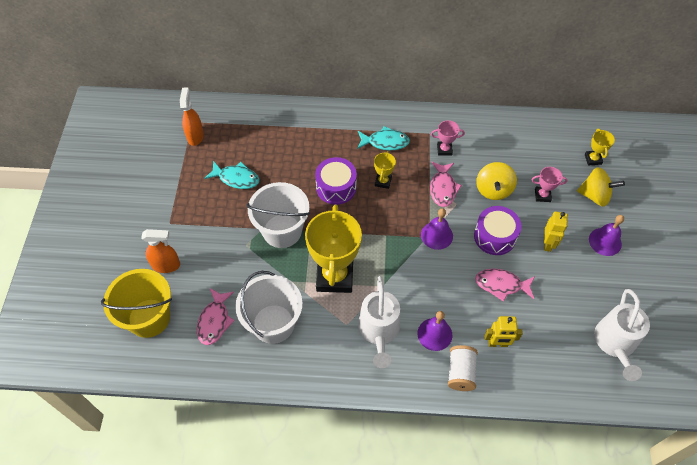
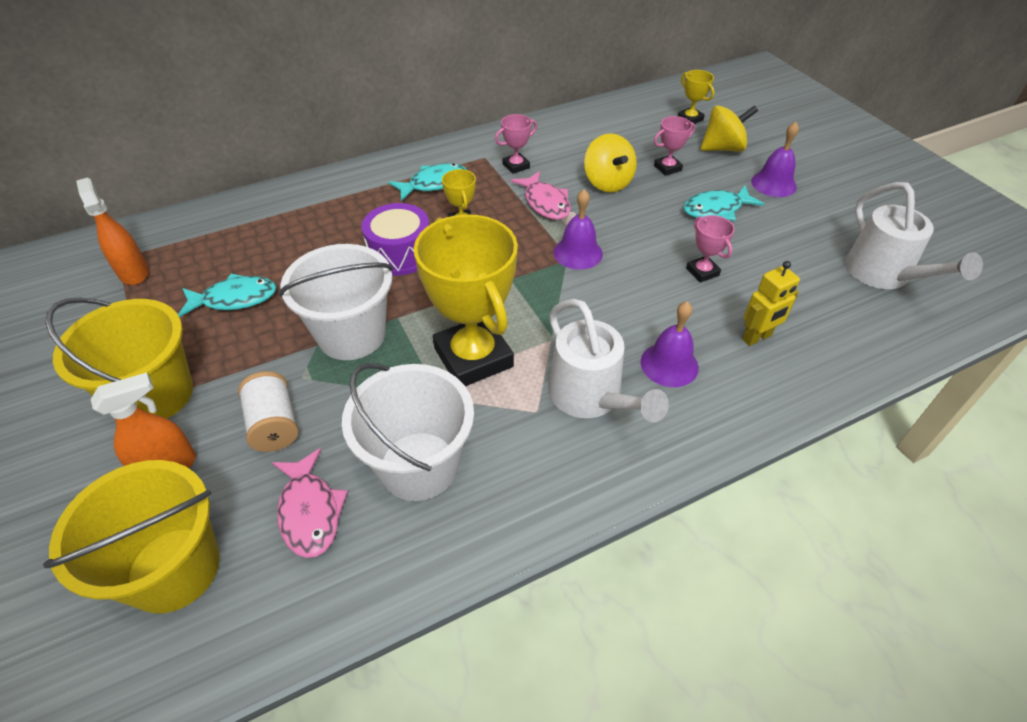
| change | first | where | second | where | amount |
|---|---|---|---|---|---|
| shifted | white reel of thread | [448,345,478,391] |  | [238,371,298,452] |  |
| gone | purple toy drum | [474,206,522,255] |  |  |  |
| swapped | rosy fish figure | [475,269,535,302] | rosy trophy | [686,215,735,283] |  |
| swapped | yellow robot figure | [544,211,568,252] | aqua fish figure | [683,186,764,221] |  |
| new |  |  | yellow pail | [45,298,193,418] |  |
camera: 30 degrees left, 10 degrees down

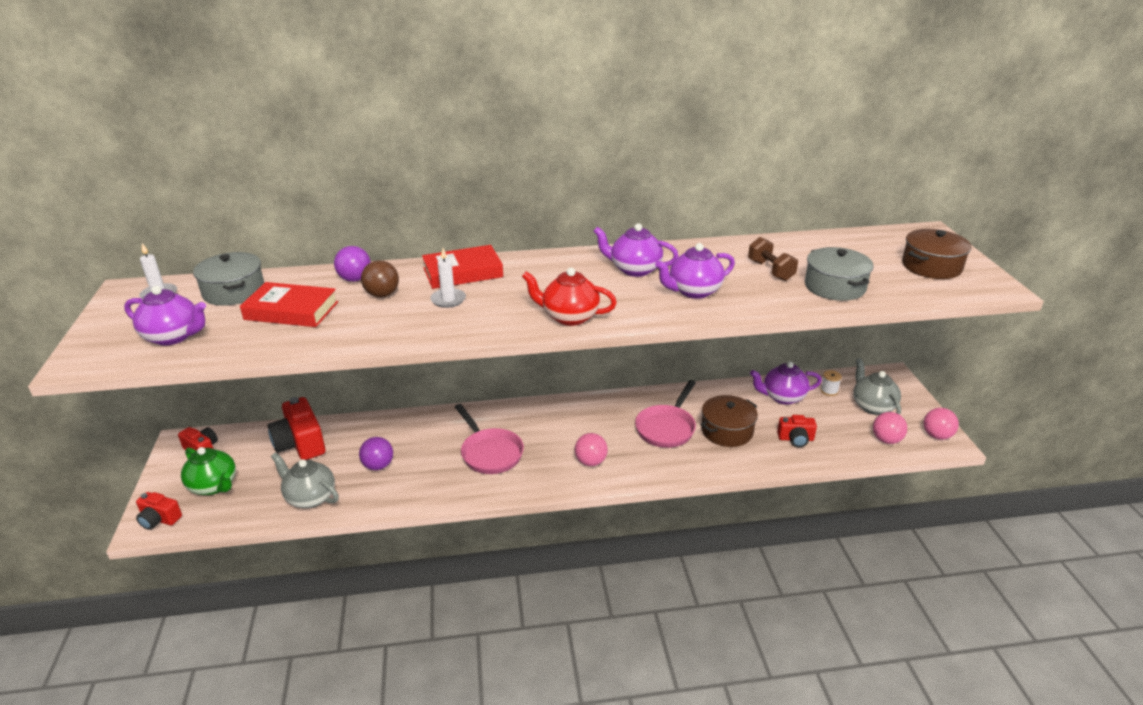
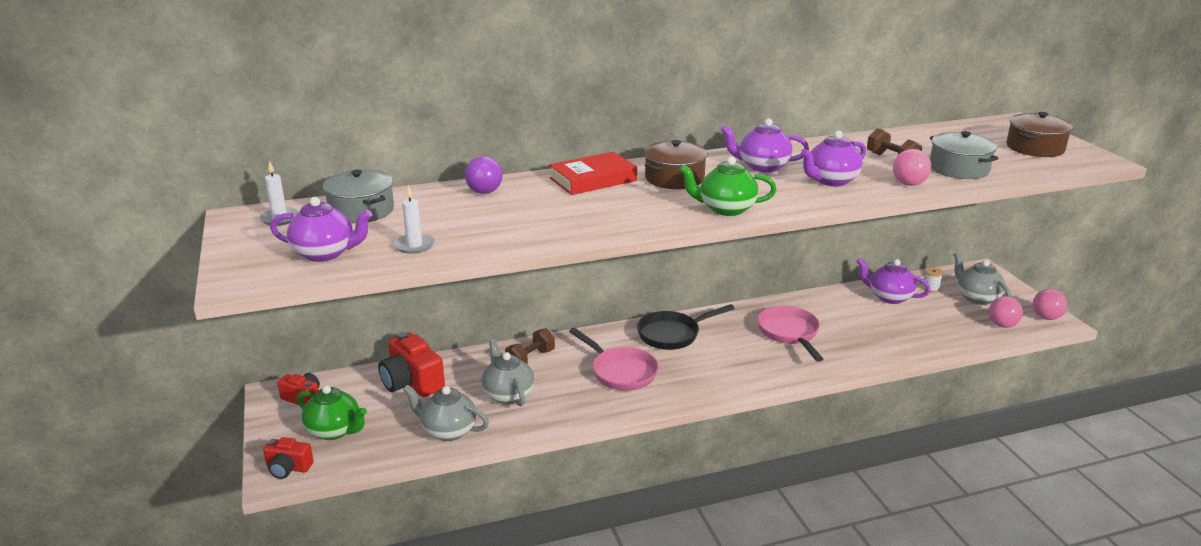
| change | first | where | second | where | amount |
|---|---|---|---|---|---|
| gone | scarlet hardcover | [240,282,338,327] |  |  |  |
| swapped | purple sphere | [359,437,393,470] | grey tea pot | [482,339,535,406] |  |
| gone | dark brown sphere | [361,260,399,297] |  |  |  |
| shifted | white candle | [430,248,466,308] |  | [394,185,435,254] |  |
| repainted | scarlet tea pot | [522,268,617,326] | green tea pot | [679,157,777,216] |  |
| shifted | rosy sphere | [575,433,608,466] |  | [893,149,932,186] |  |
| rotated | rosy skillet | [635,380,696,448] |  | [757,306,823,362] | 150 degrees clockwise |
| shifted | dark brown pot | [700,395,758,447] |  | [644,140,708,189] |  |
| rotated | purple tea pot | [750,361,822,405] |  | [856,258,930,304] | 45 degrees clockwise |
| gone | scarlet compact camera | [777,415,817,447] |  |  |  |
| new |  |  | dark brown hand weight | [505,328,555,364] |  |
| new |  |  | ebony skillet | [637,304,735,350] |  |
camera: 10 degrees left, 5 degrees down

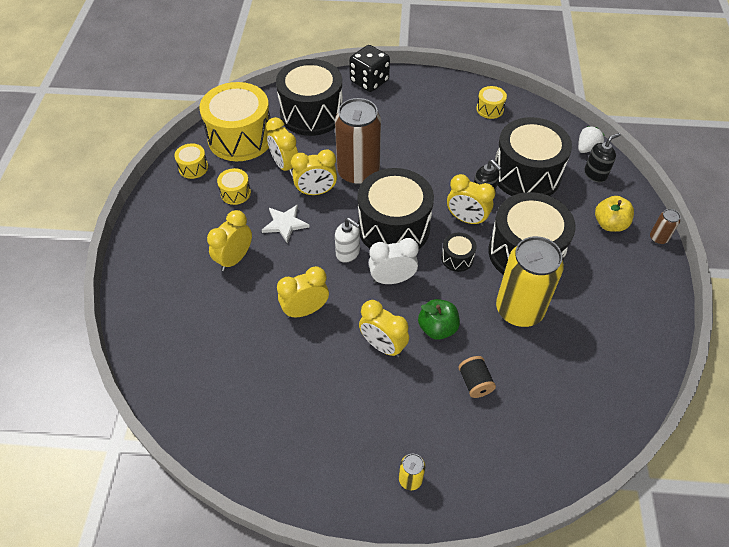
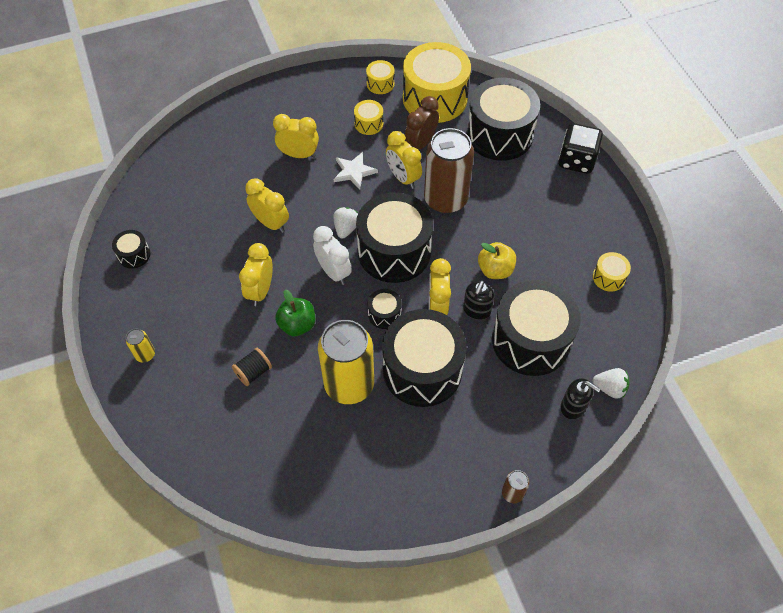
| change | first | where | second | where | amount |
|---|---|---|---|---|---|
| repainted | yellow bedside clock | [266,117,298,176] | dark brown bedside clock | [405,96,439,149] |  |
| swapped | white soap dispenser | [335,218,360,263] | white toy strawberry | [333,207,358,239] |  |
| shifted | yellow apple fruit | [595,196,634,232] |  | [478,242,516,279] |  |
| new |  |  | ebony toy drum | [112,230,150,268] |  |
camera: 65 degrees right, 5 degrees up

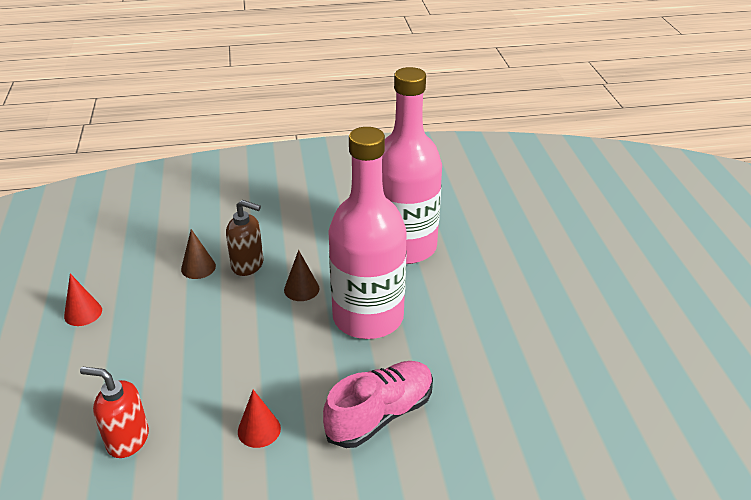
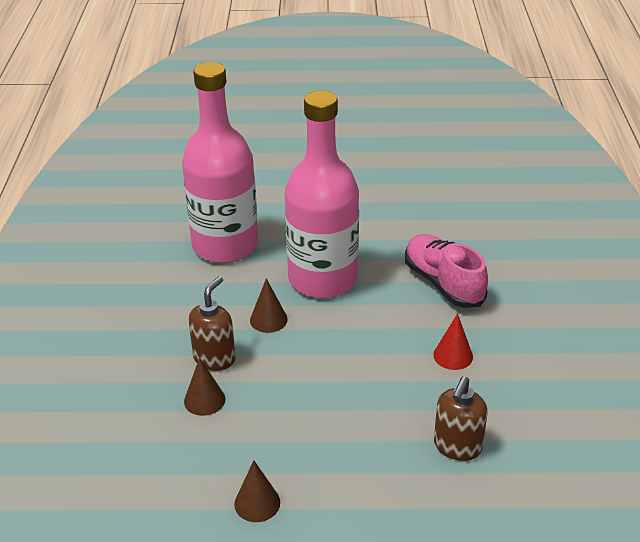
| change | first | where | second | where | amount |
|---|---|---|---|---|---|
| repainted | scarlet cone shape | [64,274,102,326] | dark brown cone shape | [234,460,280,522] |  |
| repainted | scarlet soap dispenser | [80,367,149,458] | dark brown soap dispenser | [434,376,488,461] |  |
camera: 80 degrees left, 0 degrees up

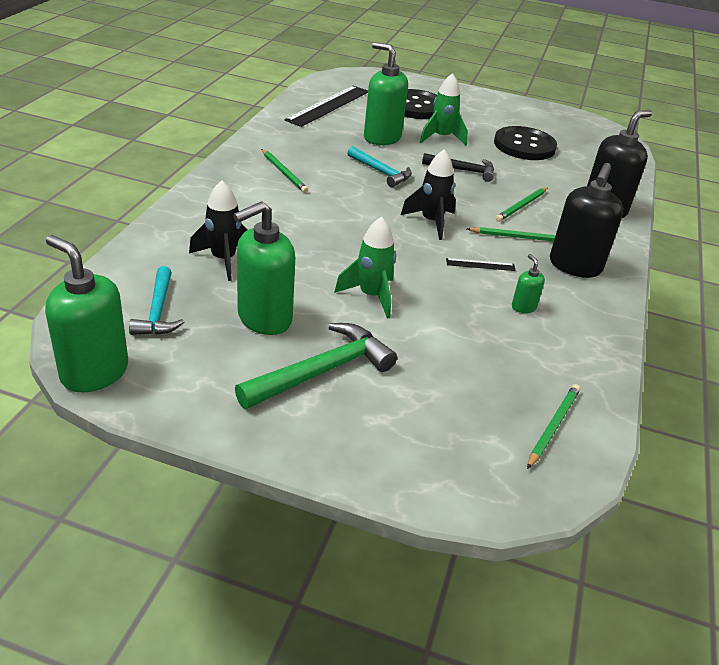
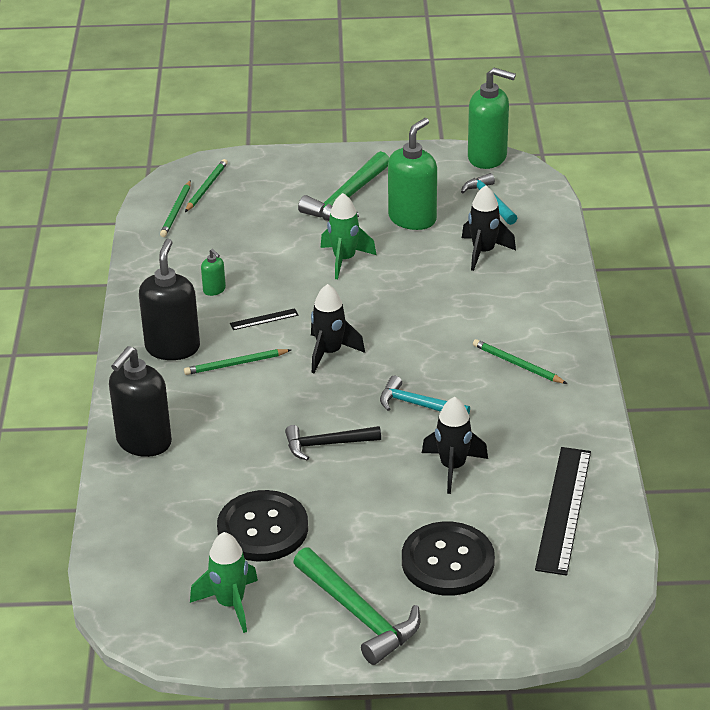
| change | first | where | second | where | amount |
|---|---|---|---|---|---|
| swapped | green soap dispenser | [364,42,408,145] | ebony rocket | [422,397,488,494] |  |
| shifted | green rocket | [420,73,468,146] |  | [190,532,258,633] |  |
| shifted | green wooden pencil | [496,187,548,222] |  | [185,159,228,212] |  |
| new |  |  | green carpenter's hammer | [293,547,421,665] |  |
camera: 165 degrees right, 0 degrees up

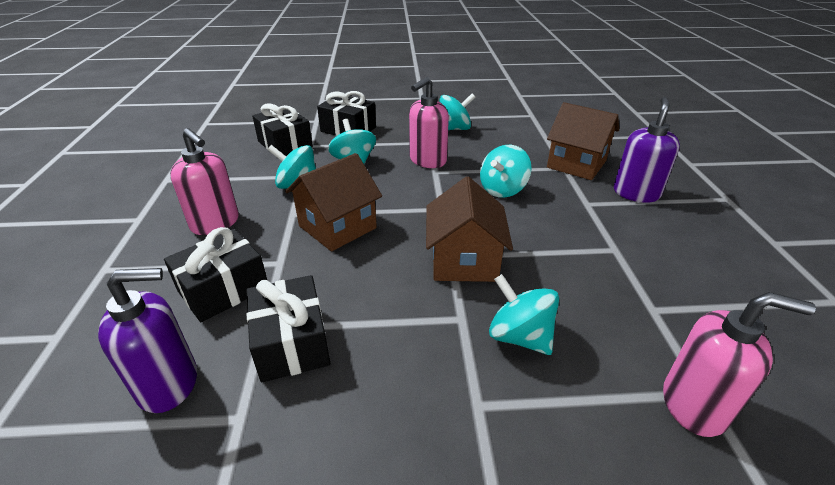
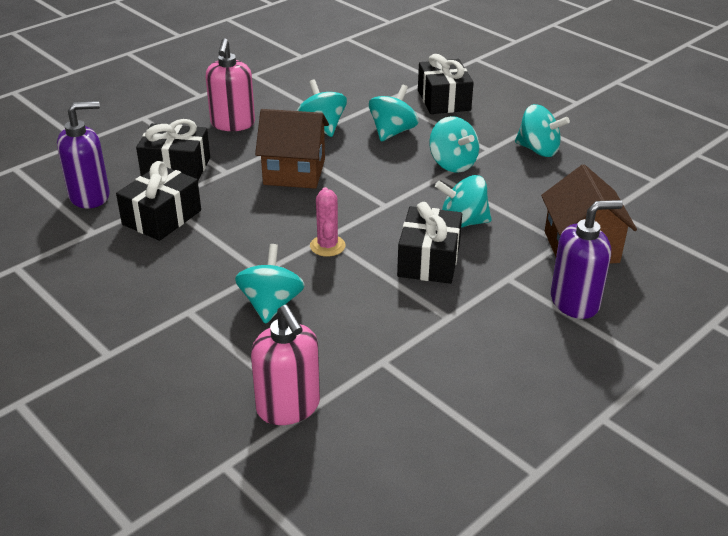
| change | first | where | second | where | amount |
|---|---|---|---|---|---|
| rotated | purple soap dispenser | [98,268,197,413] |  | [57,101,110,209] | 60 degrees counterclockwise |
| shifted | ebony gift | [252,103,313,156] |  | [397,202,462,284] |  |
| swapped | rosy soap dispenser | [409,77,449,168] | aqua whirligig | [429,116,479,173] |  |
| swapped | dark brown toy house | [426,176,513,282] | rosy cactus | [310,187,346,257] |  |
camera: 50 degrees right, 0 degrees up

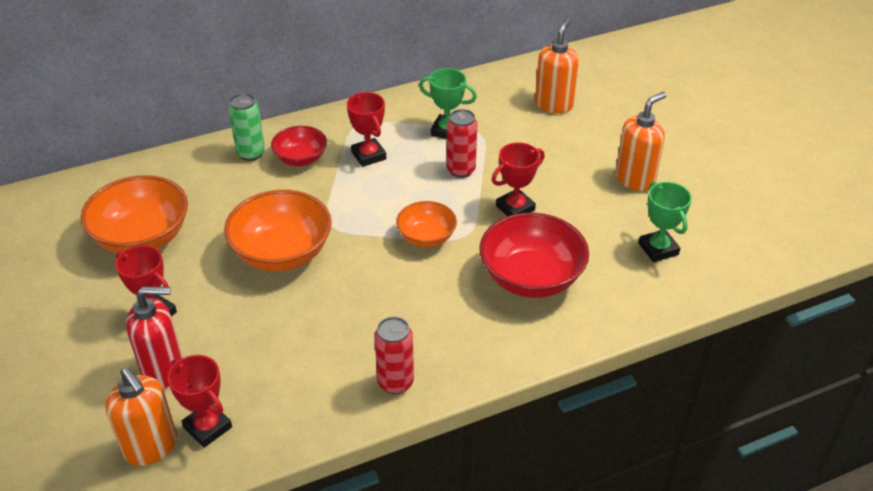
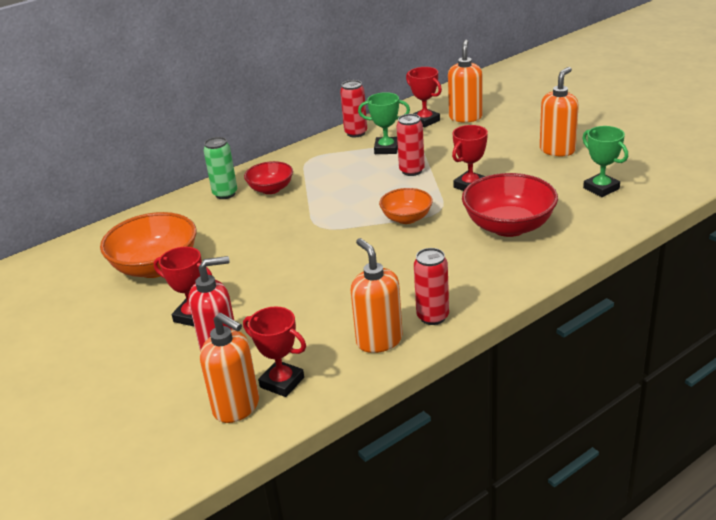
| change | first | where | second | where | amount |
|---|---|---|---|---|---|
| gone | orange serving bowl | [224,190,332,271] |  |  |  |
| shifted | scarlet trophy | [347,92,386,167] |  | [406,67,442,127] |  |
| new |  |  | scarlet soda can | [340,80,367,138] |  |
| new |  |  | orange soap dispenser | [351,238,403,353] |  |
camera: 10 degrees left, 10 degrees down

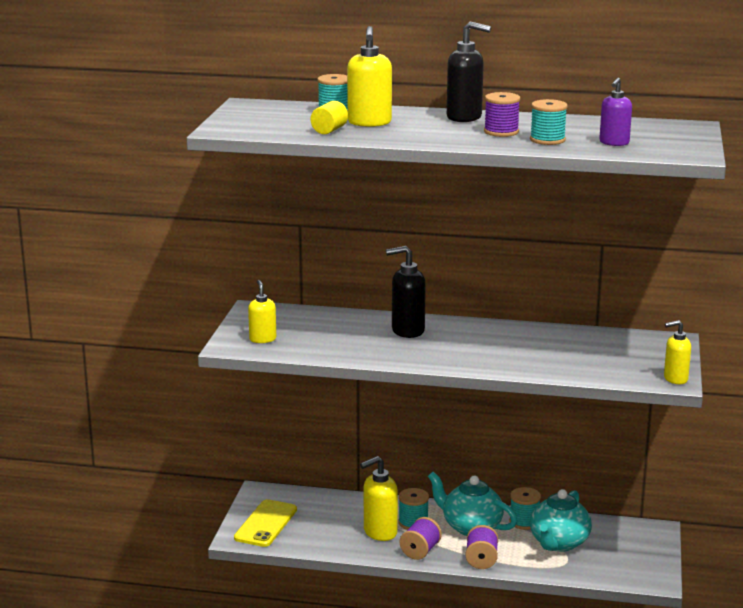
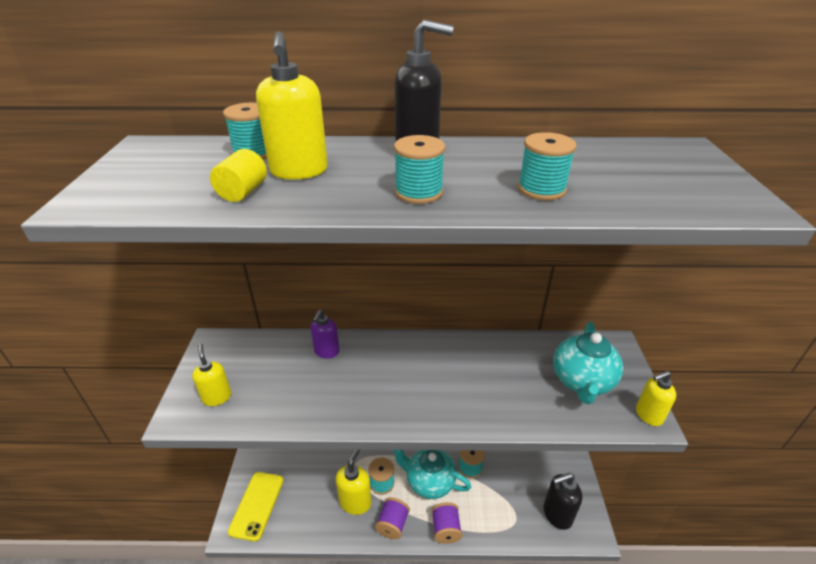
| change | first | where | second | where | amount |
|---|---|---|---|---|---|
| rotated | yellow soap dispenser | [360,456,398,541] |  | [336,450,371,515] | 150 degrees clockwise |
| shifted | ebony soap dispenser | [386,246,426,338] |  | [544,473,582,530] |  |
| gone | purple reel of thread | [484,92,520,137] |  |  |  |
| shifted | aqua tea pot | [530,489,592,552] |  | [553,322,623,404] |  |
| shifted | purple soap dispenser | [599,78,632,146] |  | [310,309,340,358] |  |
| new |  |  | aqua reel of thread | [394,135,445,204] |  |
camera: 10 degrees left, 15 degrees up

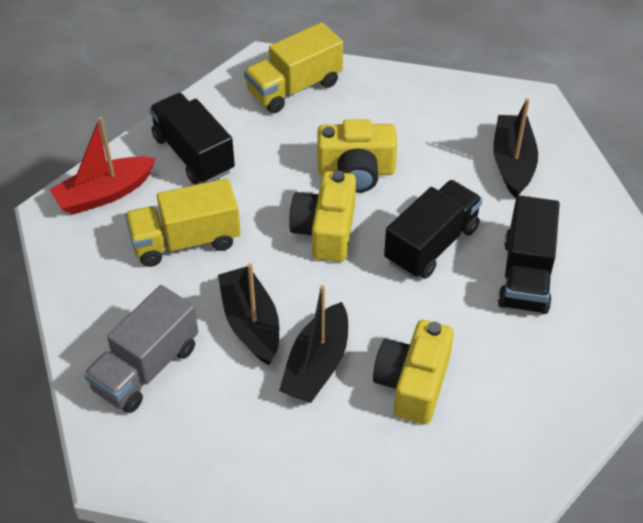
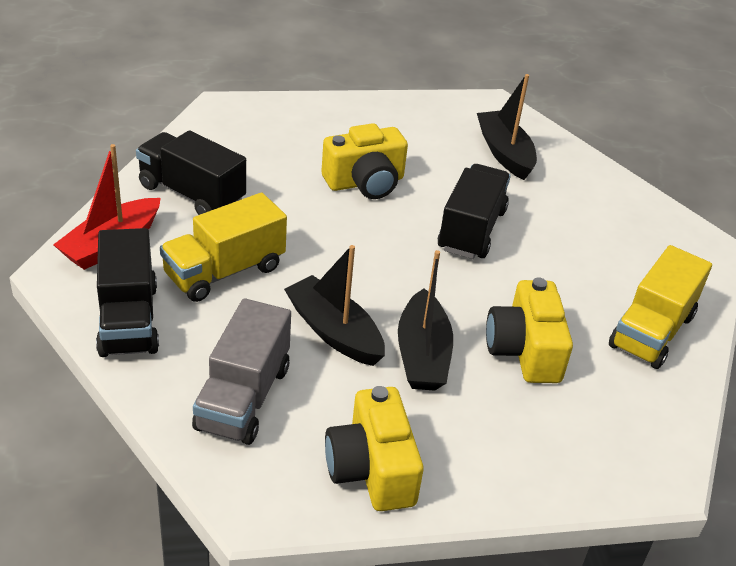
| change | first | where | second | where | amount |
|---|---|---|---|---|---|
| shifted | yellow truck | [244,22,343,113] |  | [609,245,712,369] |  |
| shifted | yellow compact camera | [289,170,356,262] |  | [325,386,424,511] |  |
| shifted | ebony truck | [498,195,560,314] |  | [96,228,159,357] |  |
camera: 25 degrees left, 10 degrees down

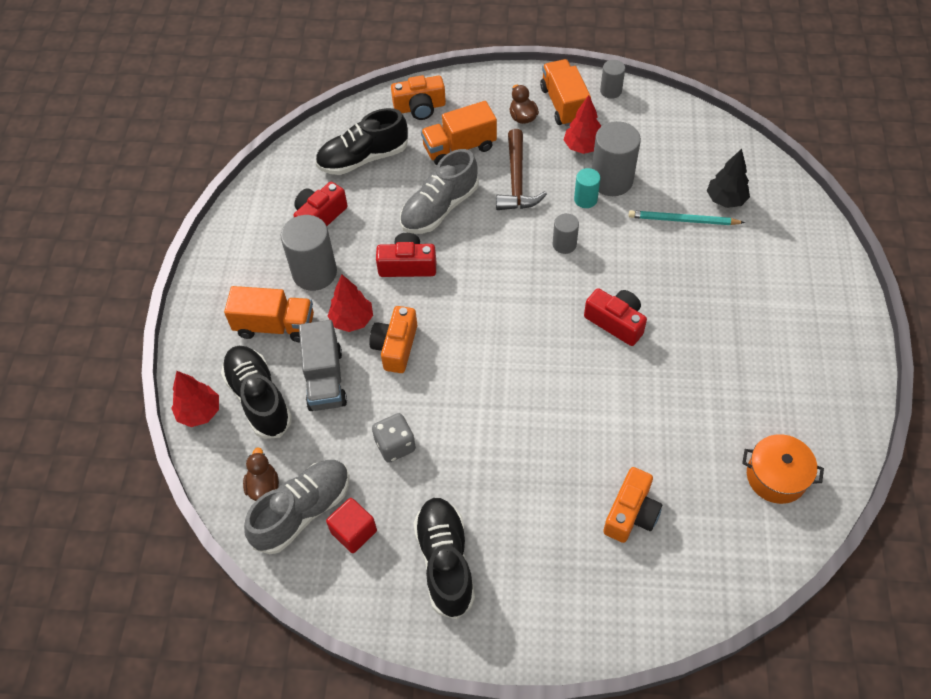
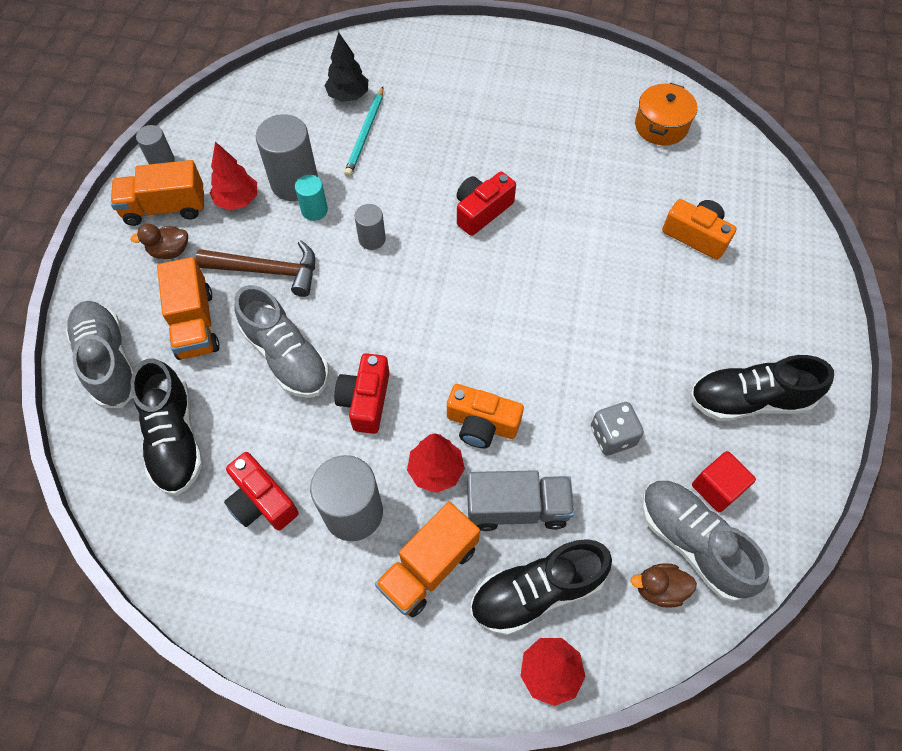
| change | first | where | second | where | amount |
|---|---|---|---|---|---|
| rotated | orange truck | [224,286,314,343] |  | [375,502,480,617] | 150 degrees counterclockwise |
| swapped | orange compact camera | [391,75,446,120] | grey shoe | [65,301,134,408] |  |
camera: 85 degrees left, 5 degrees up

